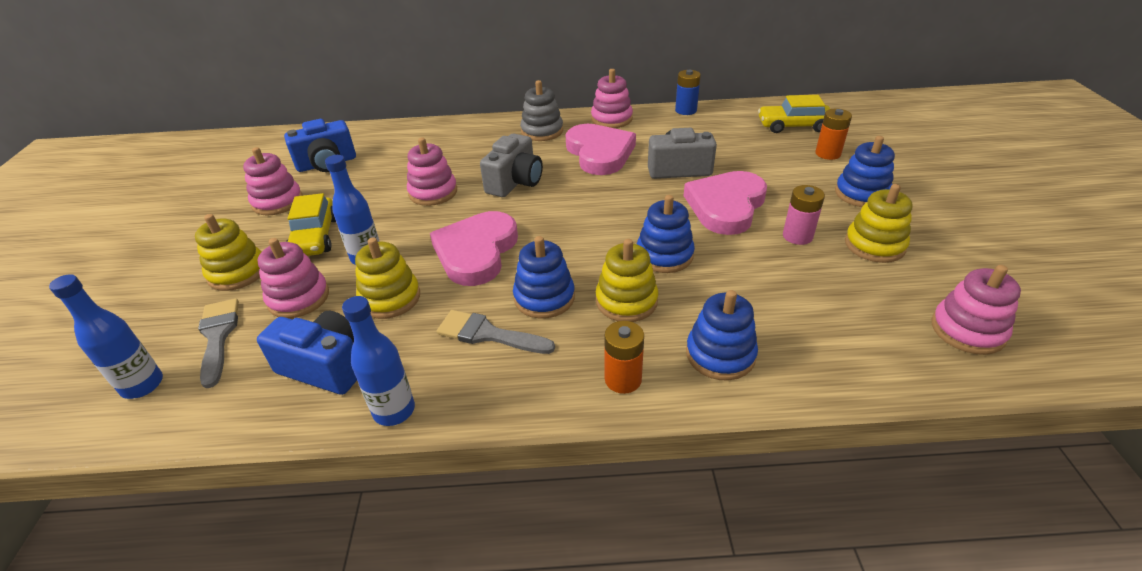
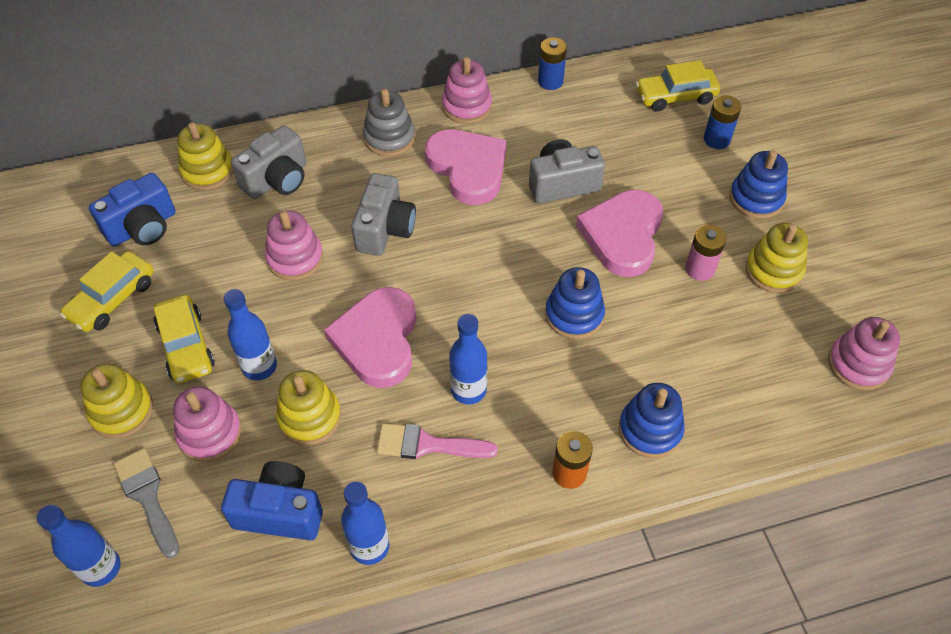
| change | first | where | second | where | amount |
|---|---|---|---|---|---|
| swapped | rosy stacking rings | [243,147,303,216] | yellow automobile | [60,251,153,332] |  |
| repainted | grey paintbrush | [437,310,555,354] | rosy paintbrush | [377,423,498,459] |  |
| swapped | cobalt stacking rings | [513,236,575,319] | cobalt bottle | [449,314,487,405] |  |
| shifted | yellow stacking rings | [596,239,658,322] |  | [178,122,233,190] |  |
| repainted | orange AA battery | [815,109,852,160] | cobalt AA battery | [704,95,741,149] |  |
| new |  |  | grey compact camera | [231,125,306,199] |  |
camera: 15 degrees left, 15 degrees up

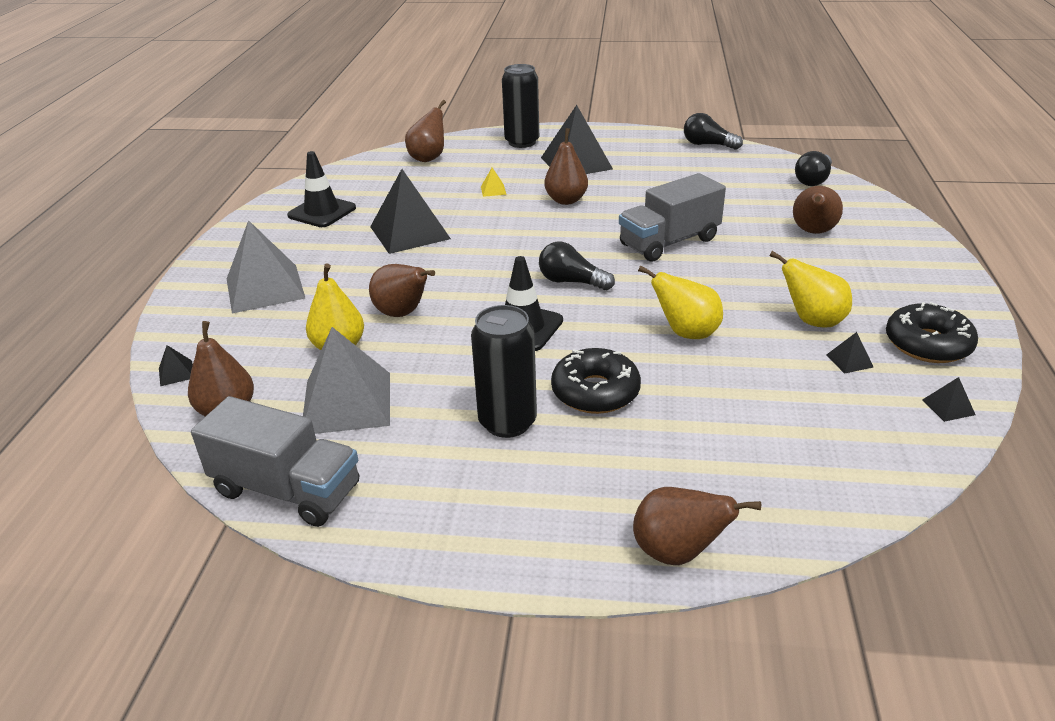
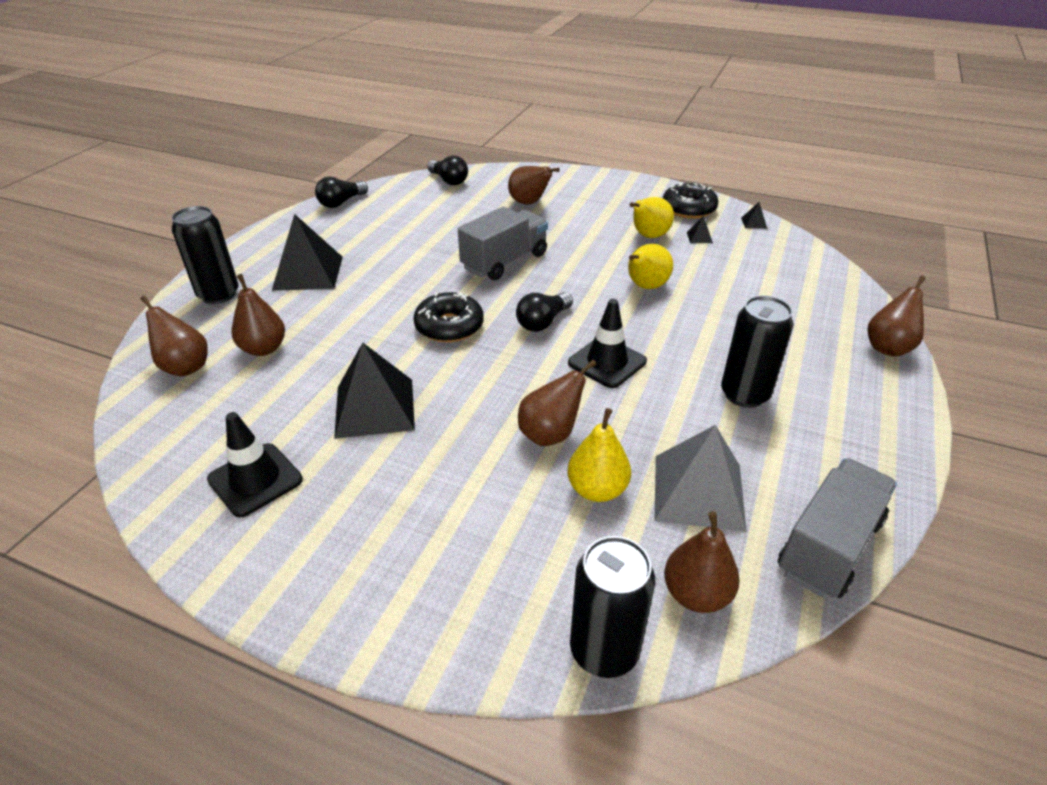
| change | first | where | second | where | amount |
|---|---|---|---|---|---|
| swapped | ebony solid pyramid | [159,345,193,386] | ebony soda can | [570,536,655,678] |  |
| gone | grey solid pyramid | [227,220,305,314] |  |  |  |
| gone | yellow solid pyramid | [481,167,507,197] |  |  |  |
| shifted | dark brown pear | [544,128,588,205] |  | [231,274,285,356] |  |
| shifted | ebony donut | [551,348,641,414] |  | [413,292,484,342] |  |
| rotated | grey truck | [619,173,726,262] |  | [458,207,548,280] | 120 degrees counterclockwise |
camera: 75 degrees left, 5 degrees up

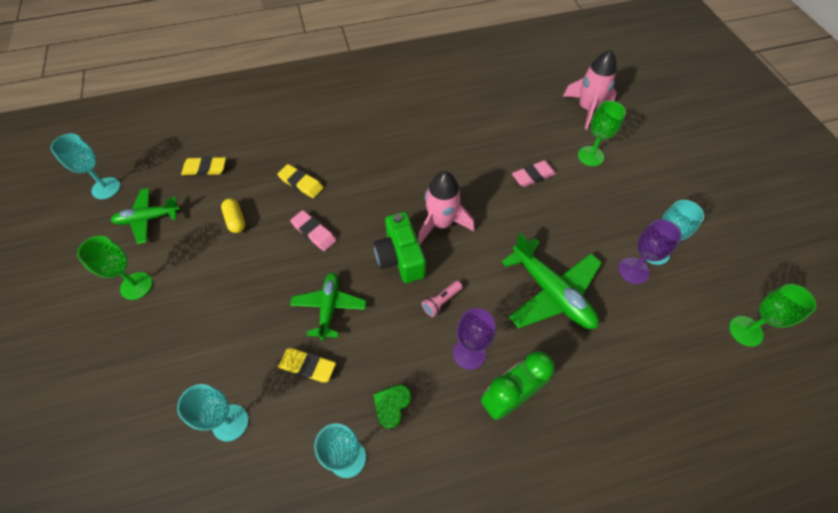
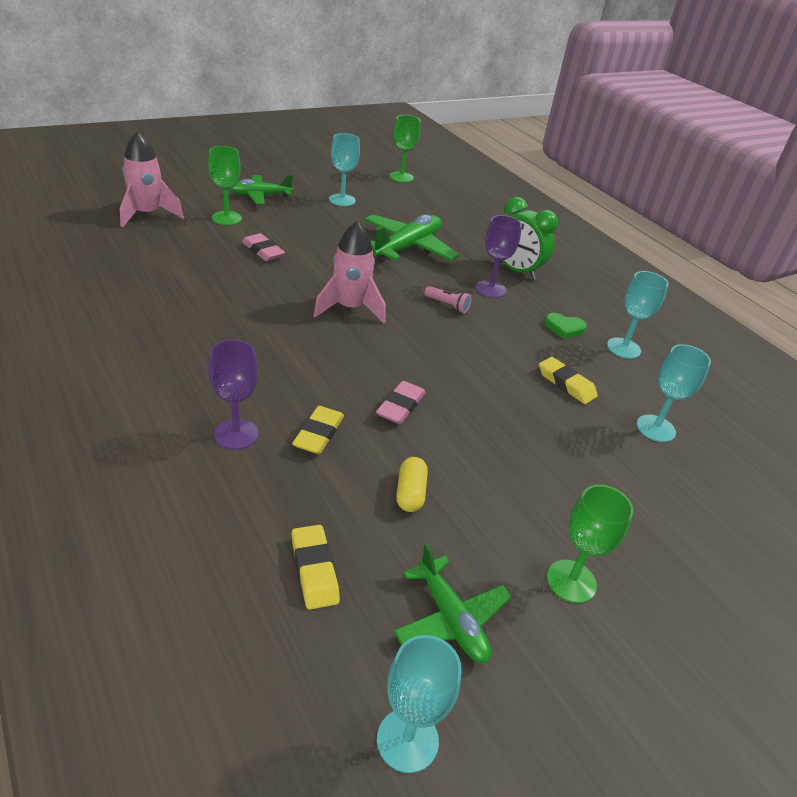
| change | first | where | second | where | amount |
|---|---|---|---|---|---|
| rotated | yellow pill | [221,199,245,233] |  | [396,457,428,512] | 45 degrees counterclockwise |
| rotated | yellow pencil eraser | [278,348,336,382] |  | [539,357,598,404] | 45 degrees counterclockwise |
| shifted | green aeroplane | [290,272,366,340] |  | [230,175,293,204] |  |
| gone | green compact camera | [373,212,426,283] |  |  |  |
| shifted | purple wine glass | [619,219,682,284] |  | [208,340,259,450] |  |
camera: 110 degrees left, 20 degrees down

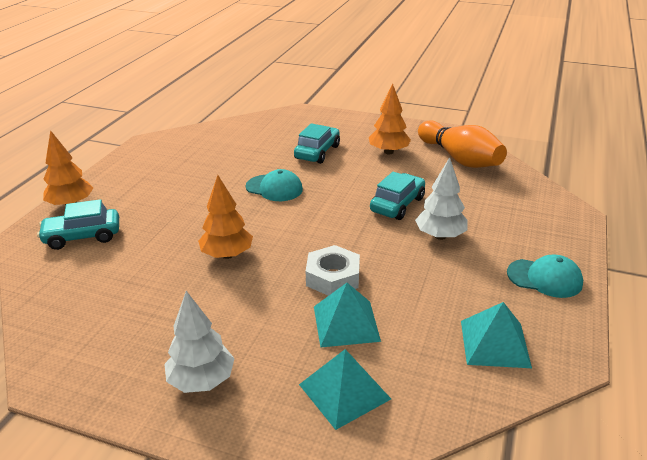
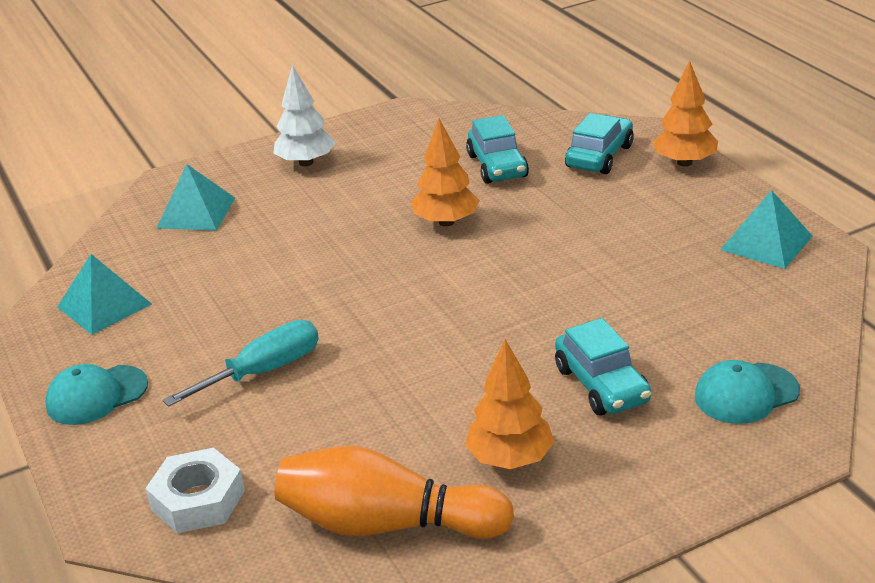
| change | first | where | second | where | amount |
|---|---|---|---|---|---|
| shifted | aqua baseball cap | [246,169,303,201] |  | [695,360,800,424] |  |
| shifted | white hexagon nut | [306,245,360,296] |  | [145,448,245,533] |  |
| shifted | aqua solid pyramid | [314,283,381,347] |  | [720,190,813,269] |  |
| shifted | aqua automobile | [370,172,425,220] |  | [466,115,529,184] |  |
| swapped | white tree | [415,157,468,240] | aqua flat screwdriver | [163,320,319,407] |  |
camera: 135 degrees right, 0 degrees up

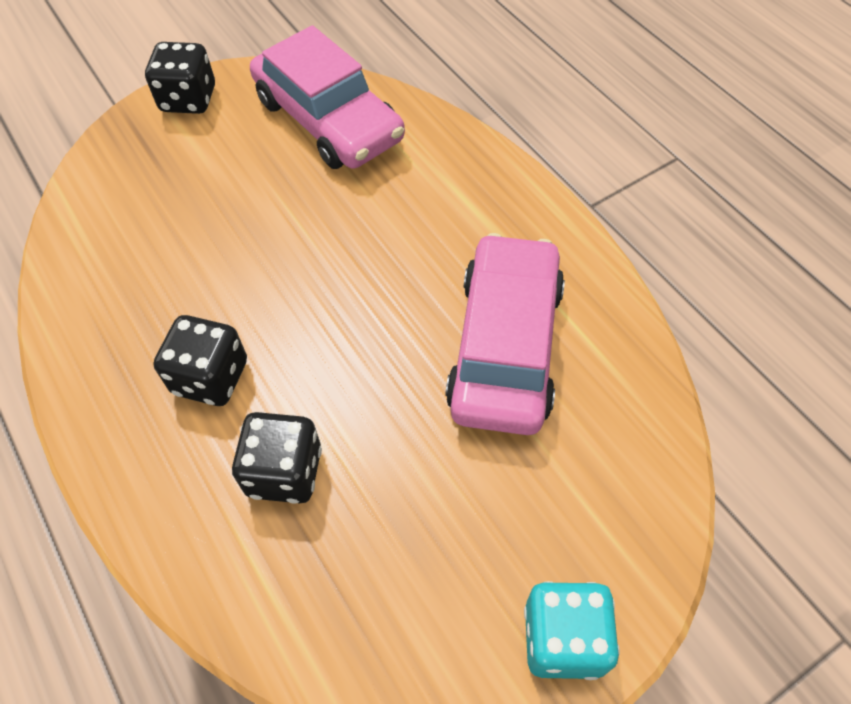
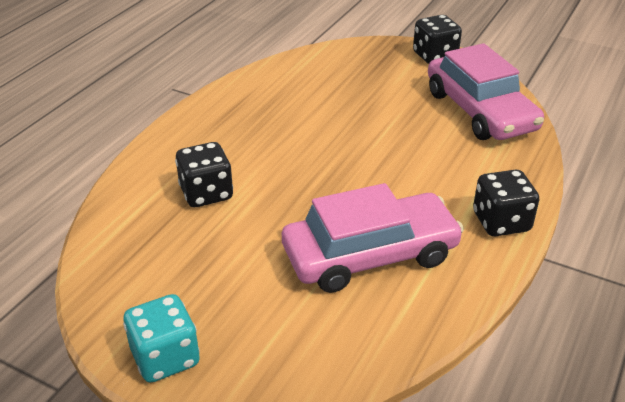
| change | first | where | second | where | amount |
|---|---|---|---|---|---|
| shifted | ebony game die | [153,315,247,406] |  | [473,170,539,236] |  |
| rotated | rosy automobile | [250,25,405,169] |  | [428,43,544,140] | 45 degrees counterclockwise |
camera: 60 degrees right, 20 degrees down

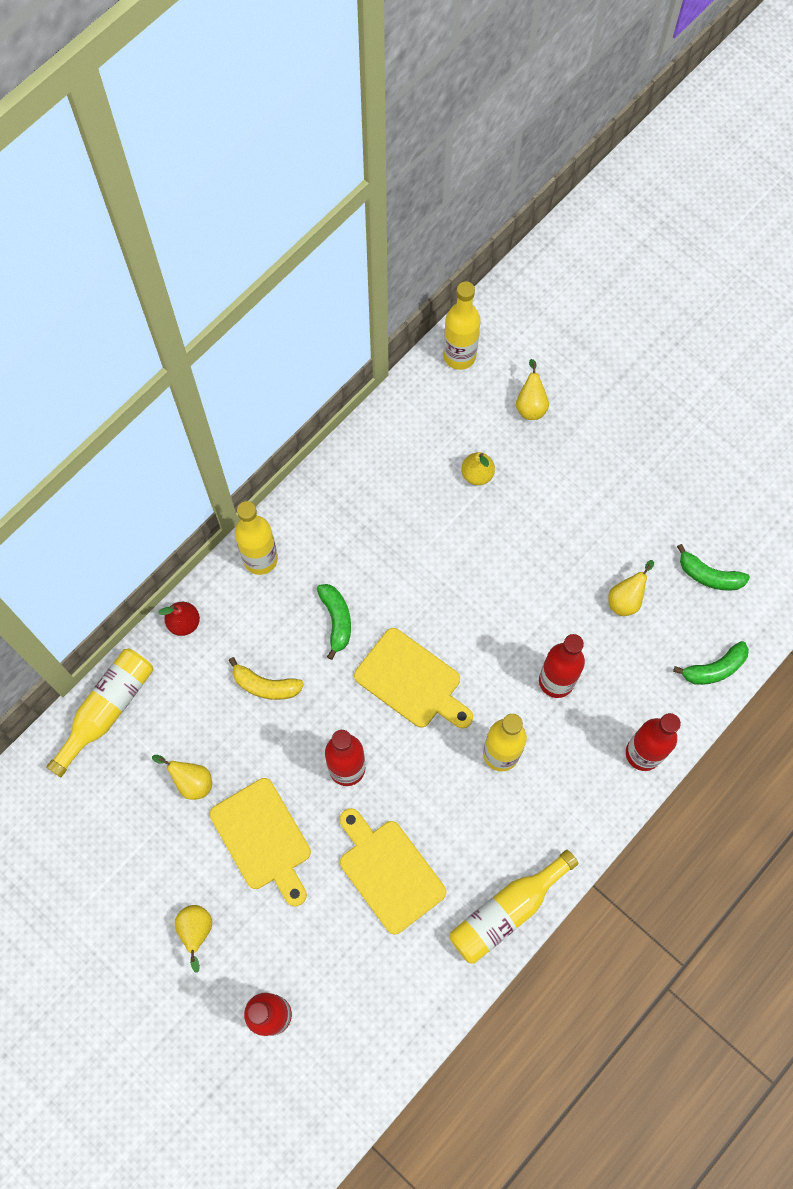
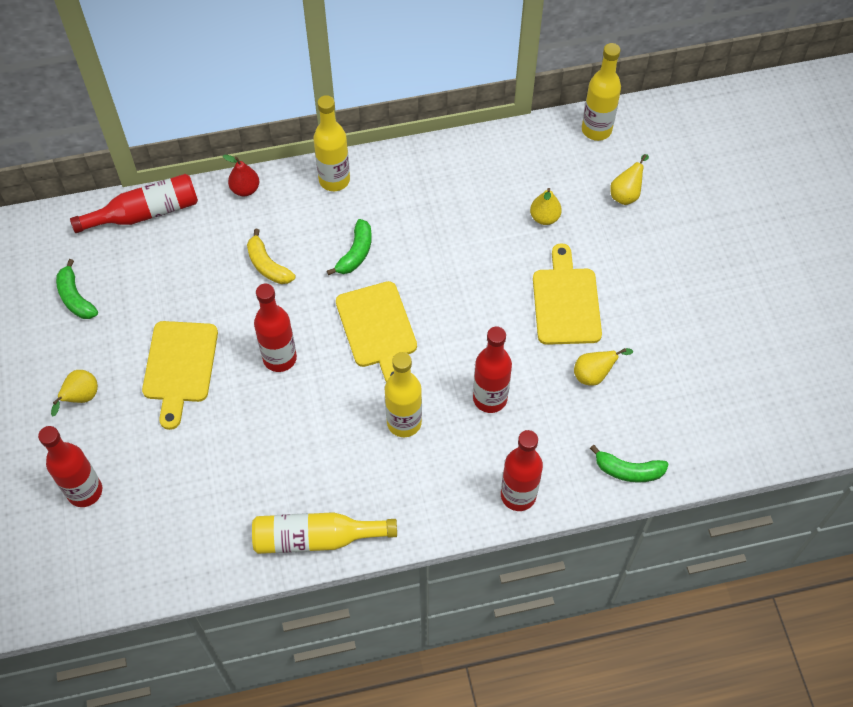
| change | first | where | second | where | amount |
|---|---|---|---|---|---|
| repainted | yellow bottle | [46,649,153,777] | scarlet bottle | [70,174,198,233] |  |
| gone | yellow pear | [152,755,212,800] |  |  |  |
| shifted | yellow chopping board | [339,808,447,935] |  | [533,243,602,345] |  |
| shifted | green banana | [677,544,750,591] |  | [56,259,98,319] |  |
camera: 35 degrees right, 10 degrees down

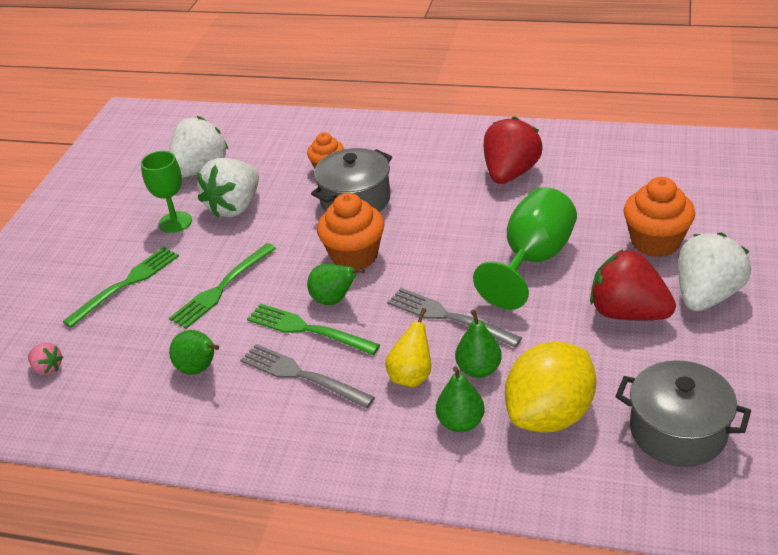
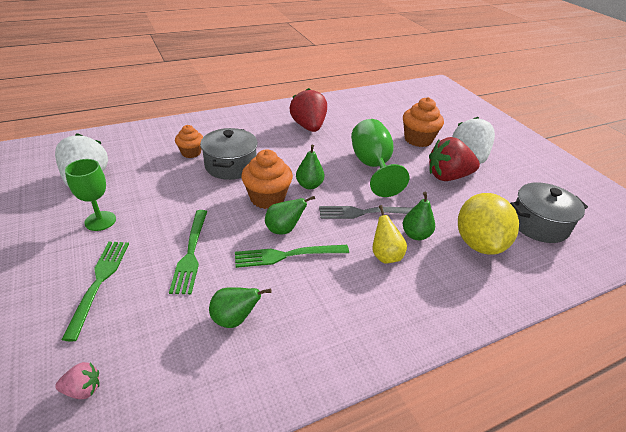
| change | first | where | second | where | amount |
|---|---|---|---|---|---|
| gone | white toy strawberry | [197,158,259,218] |  |  |  |
| gone | grey table fork | [240,344,375,408] |  |  |  |
| shifted | green pear | [436,366,485,432] |  | [296,145,324,189] |  |
camera: 45 degrees left, 0 degrees up

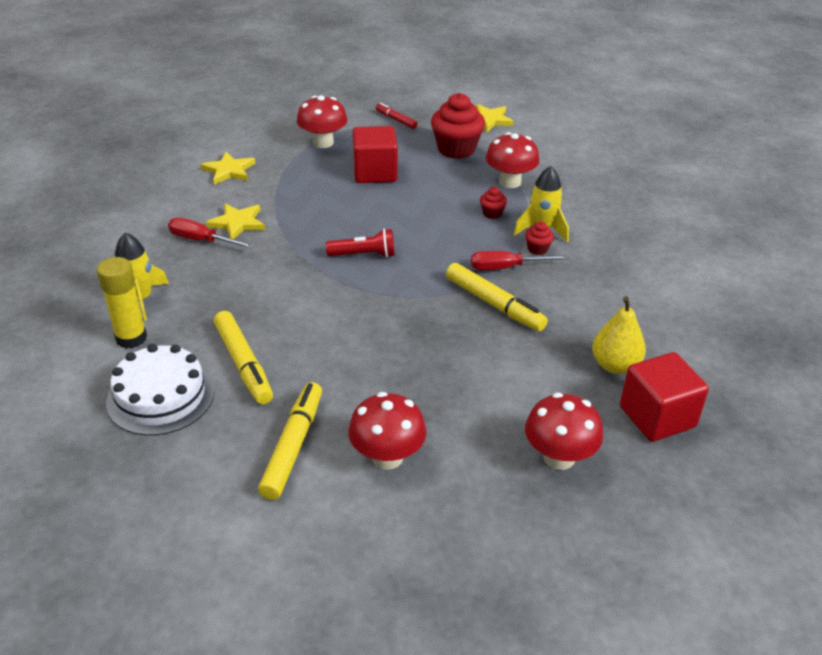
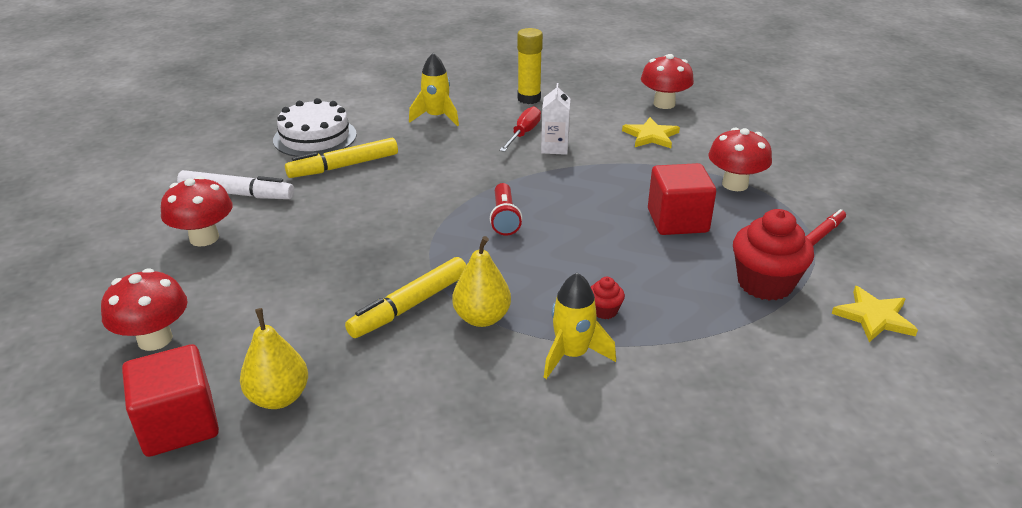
| change | first | where | second | where | amount |
|---|---|---|---|---|---|
| shifted | yellow stick of glue | [97,257,147,349] |  | [517,28,543,104] |  |
| swapped | yellow star shape | [206,203,265,239] | white juice carton | [541,83,570,155] |  |
| repainted | yellow felt pen | [258,382,322,500] | white felt pen | [177,170,294,199] |  |
| swapped | scarlet flat screwdriver | [471,251,569,270] | yellow pear | [452,236,511,327] |  |
| shifted | scarlet fungus | [486,132,540,188] |  | [641,54,694,109] |  |
| gone | scarlet fairy cake | [525,222,554,255] |  |  |  |
camera: 90 degrees right, 5 degrees down

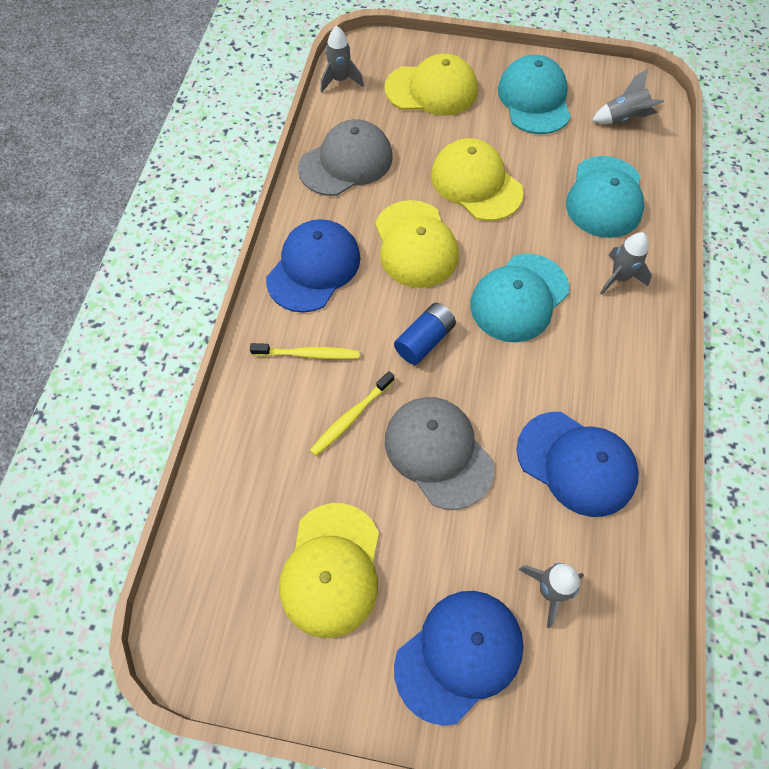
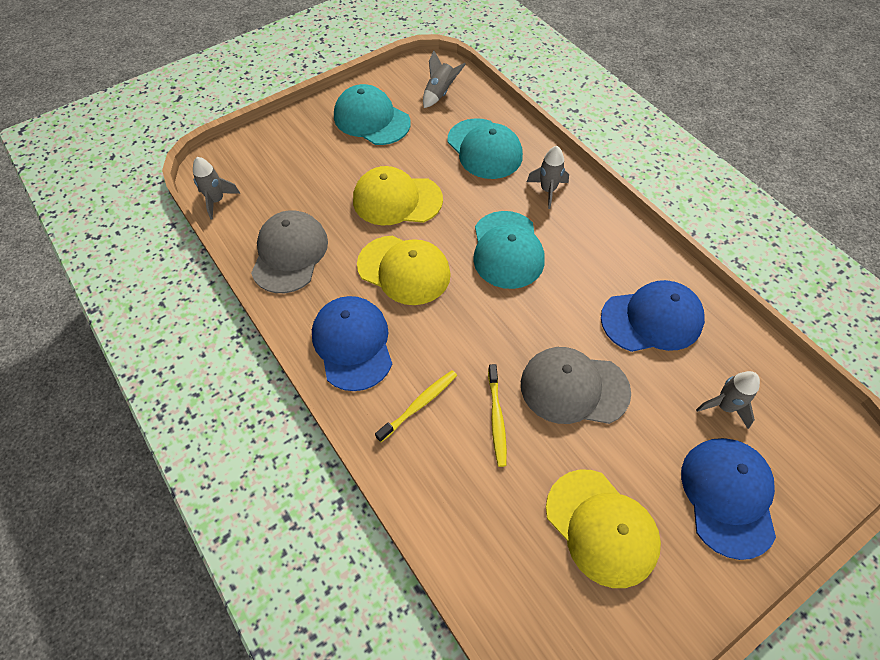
| change | first | where | second | where | amount |
|---|---|---|---|---|---|
| gone | yellow baseball cap | [384,53,478,116] |  |  |  |
| gone | cobalt AA battery | [394,303,456,365] |  |  |  |
camera: 45 degrees left, 5 degrees down

